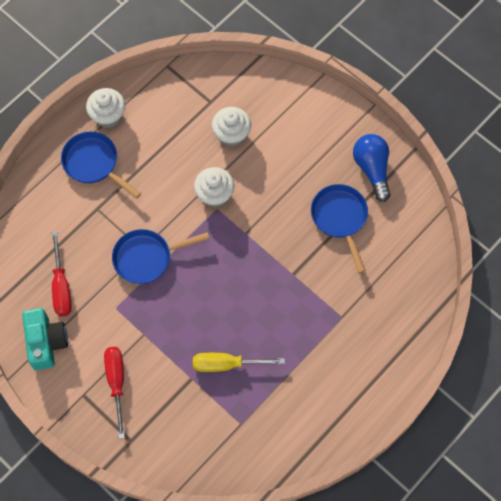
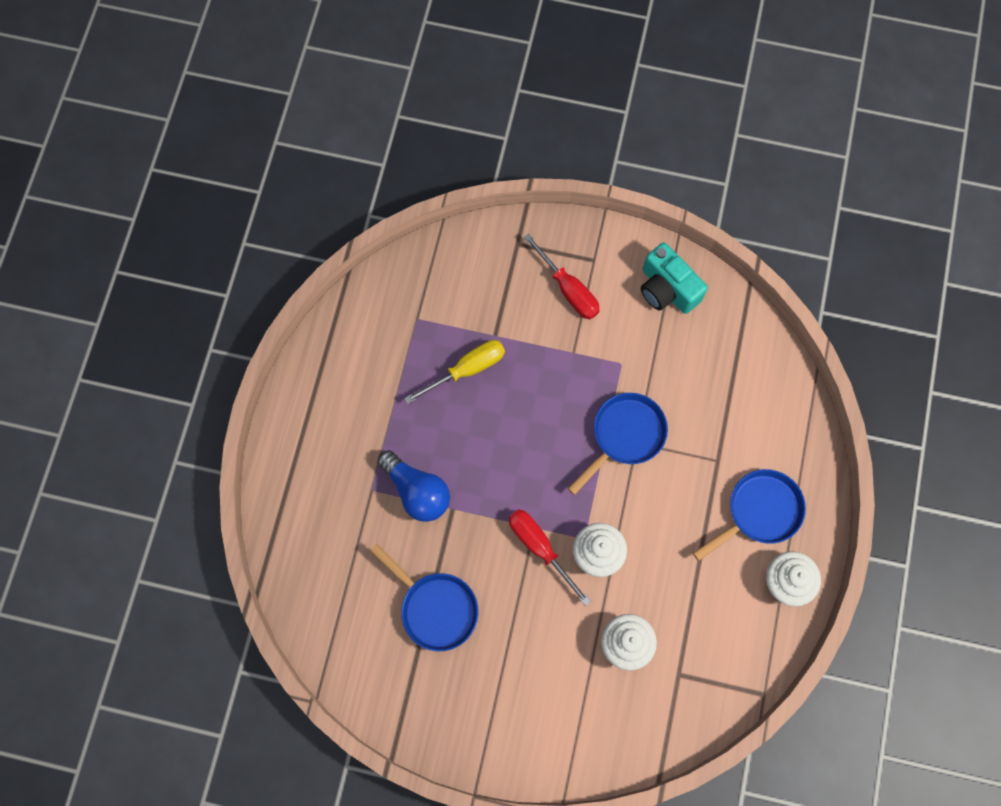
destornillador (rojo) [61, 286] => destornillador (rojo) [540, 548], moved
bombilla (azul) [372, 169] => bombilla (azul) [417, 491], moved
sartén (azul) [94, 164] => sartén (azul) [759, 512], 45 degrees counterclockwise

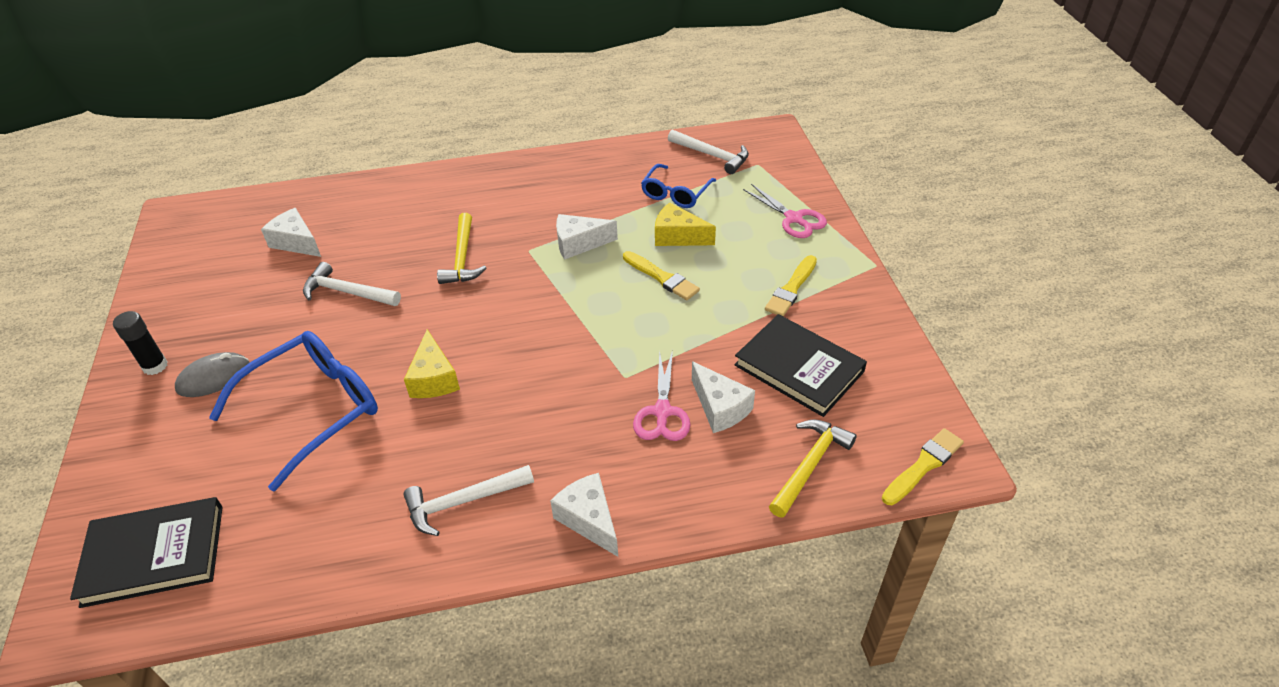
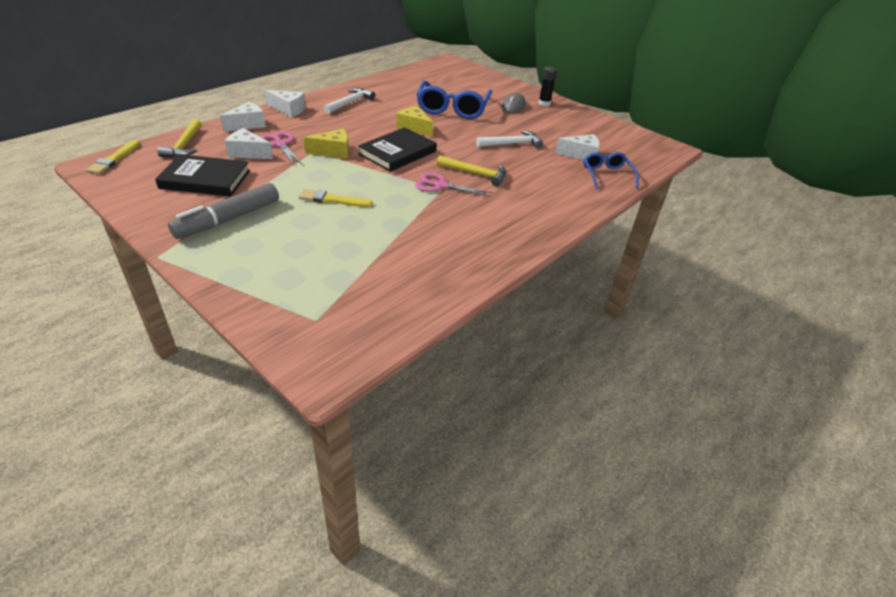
martillo (blanco) [712, 156] => nothing
libro (negro) [154, 555] => libro (negro) [397, 153], moved
queso (blanco) [579, 244] => queso (blanco) [247, 125], moved
gafas (azul) [675, 193] => gafas (azul) [607, 175], moved
queso (amarillo) [678, 236] => queso (amarillo) [333, 152], moved
tijeras (rosa) [794, 219] => tijeras (rosa) [440, 185], moved
pincel (amarillo) [791, 289] => rotulador (gris) [228, 219]
martillo (amarillo) [462, 258] => martillo (amarillo) [476, 174], 150 degrees clockwise

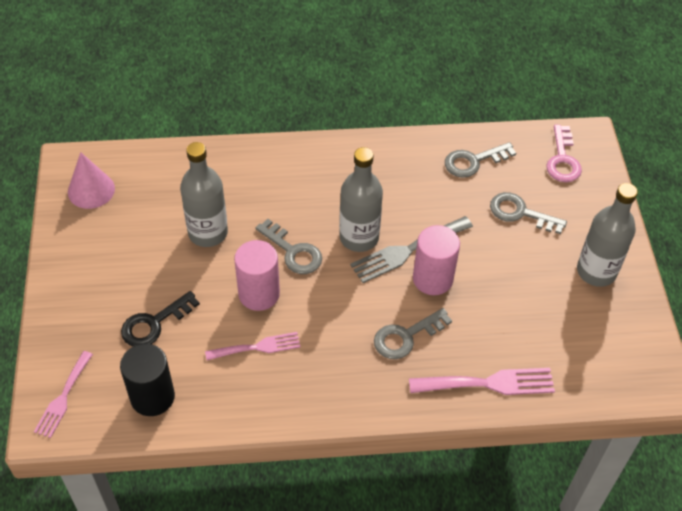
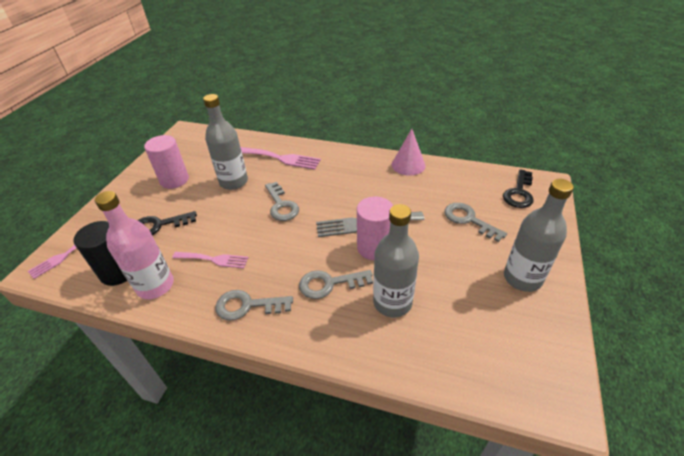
nothing => botella (rosa) [155, 286]
cono (rosa) [91, 190] => cono (rosa) [408, 165], moved
cilindro (rosa) [259, 294] => cilindro (rosa) [174, 180], moved
botella (gris) [359, 237] => botella (gris) [392, 302], moved
tenedor (rosa) [489, 383] => tenedor (rosa) [281, 158], moved
llave (gris) [474, 161] => llave (gris) [248, 305], moved
llave (rosa) [562, 159] => llave (negro) [519, 193]

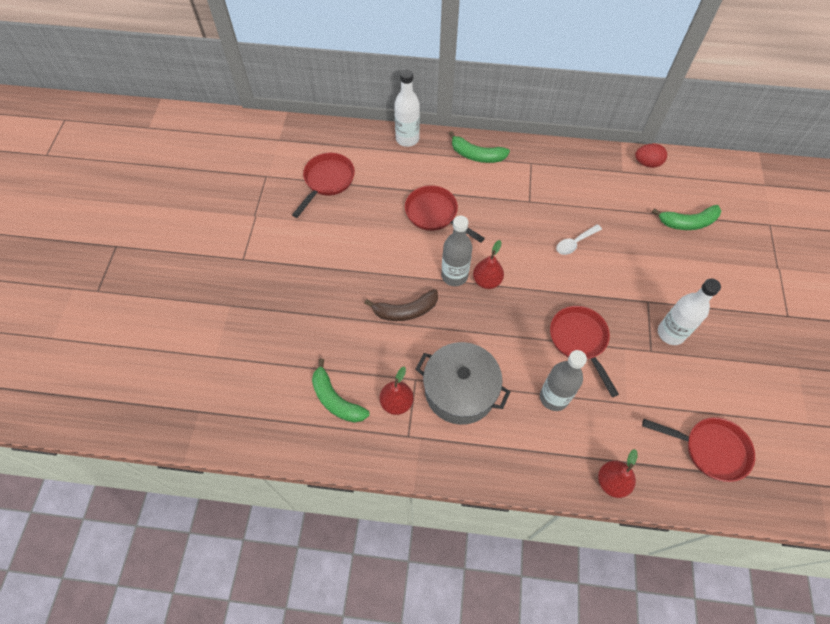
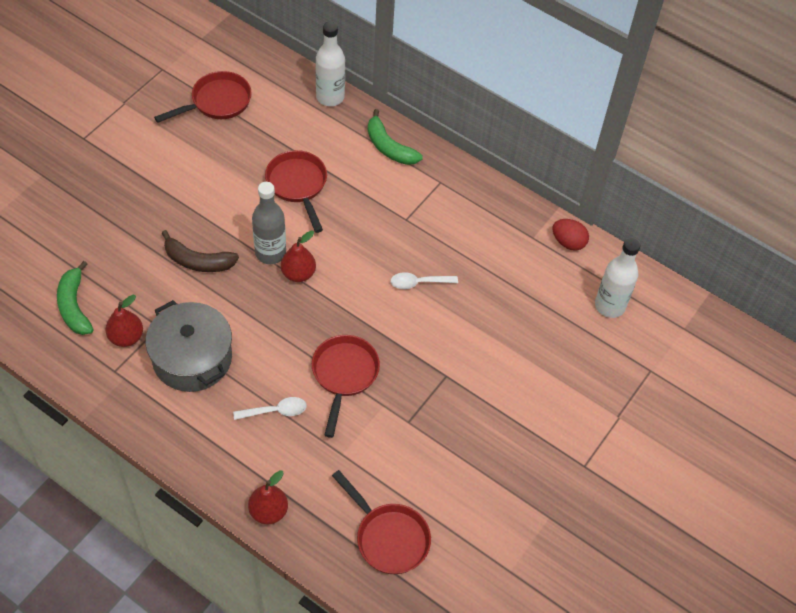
plátano (verde) [688, 222] => nothing
botella (blanco) [671, 333] => botella (blanco) [609, 306], moved
botella (gris) [554, 397] => cuchara (blanco) [275, 411]

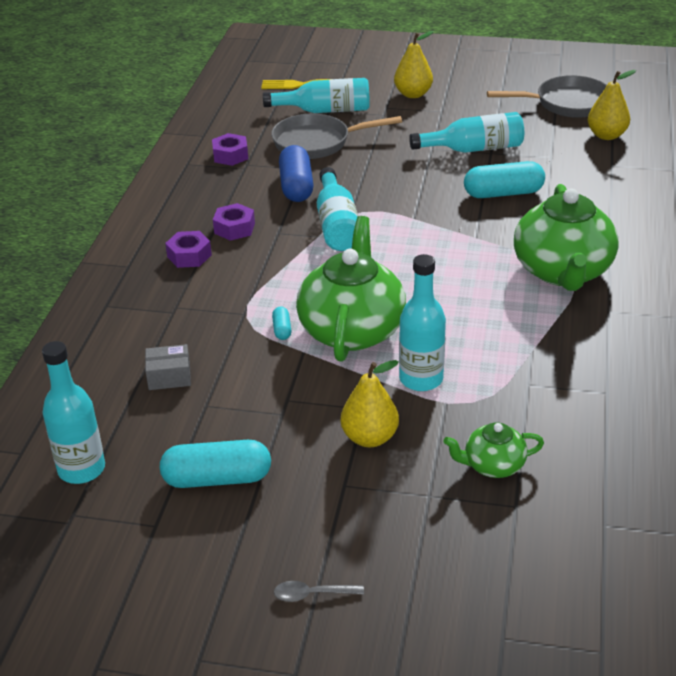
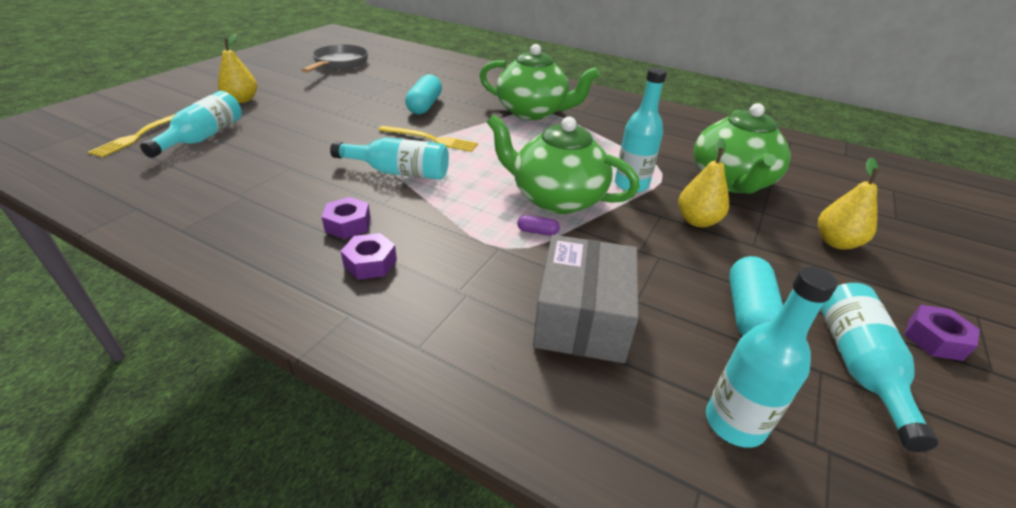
sartén (gris) [317, 142] => nothing
cuchara (gris) [312, 594] => nothing
cápsula (azul) [296, 186] => nothing
nothing => tenedor (amarillo) [431, 139]
tuerca (morado) [230, 155] => tuerca (morado) [934, 339], moved
botella (turquesa) [474, 149] => botella (turquesa) [859, 366], moved
pera (amarillo) [606, 135] => pera (amarillo) [836, 242], moved
cápsula (turquesa) [282, 329] => cápsula (morado) [537, 232]
caja (gris) [169, 376] => caja (gris) [582, 317], x2.14
tetera (verde) [493, 465] => tetera (verde) [731, 182], x2.03

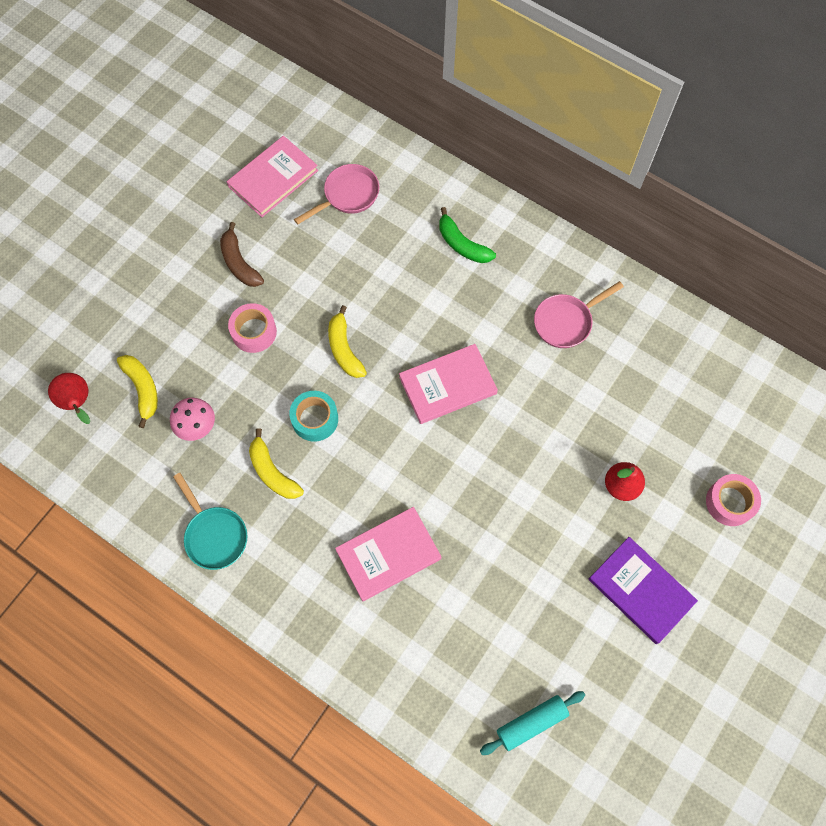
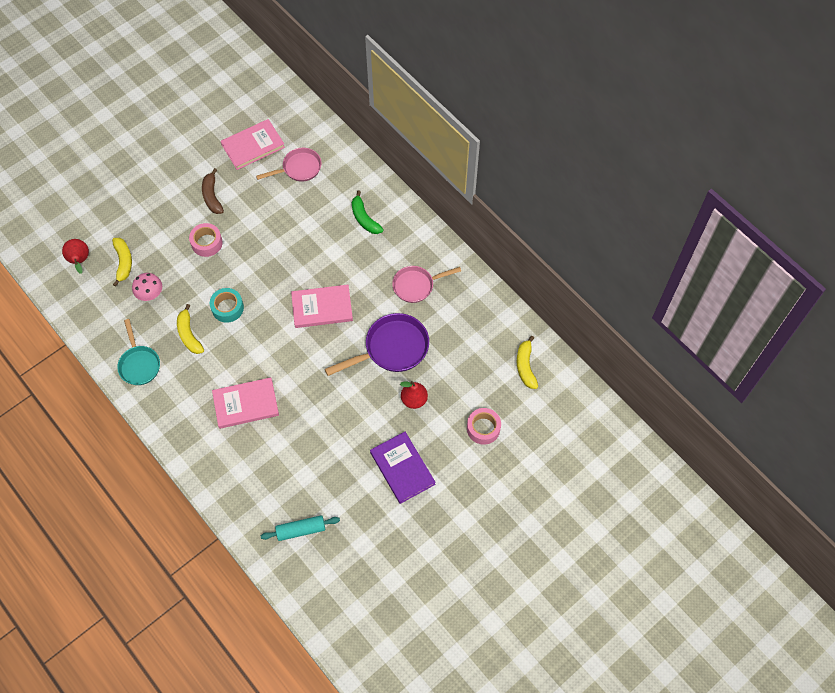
nothing => sartén (morado) [392, 349]
plátano (amarillo) [344, 349] => plátano (amarillo) [525, 366], moved

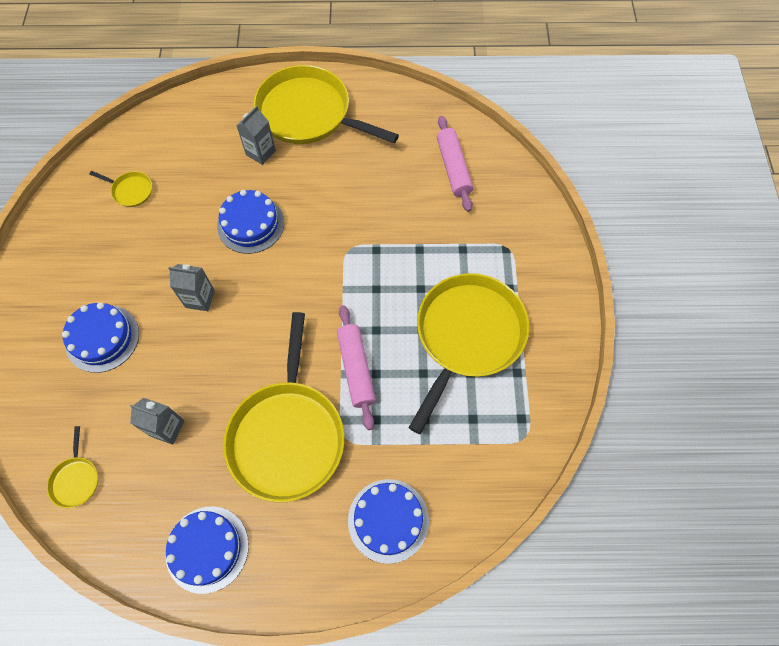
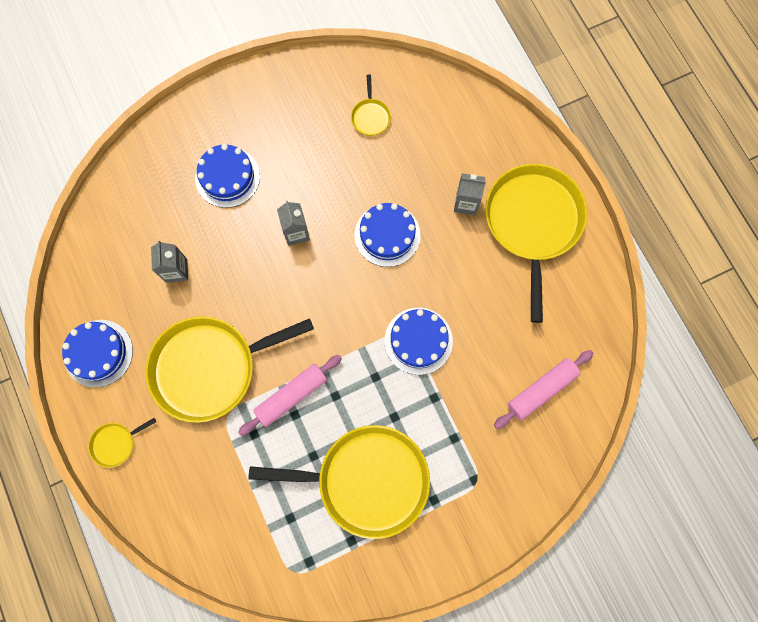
sartén (amarillo) [76, 479] => sartén (amarillo) [116, 443], moved
tarta (azul) [388, 520] => tarta (azul) [418, 341], moved

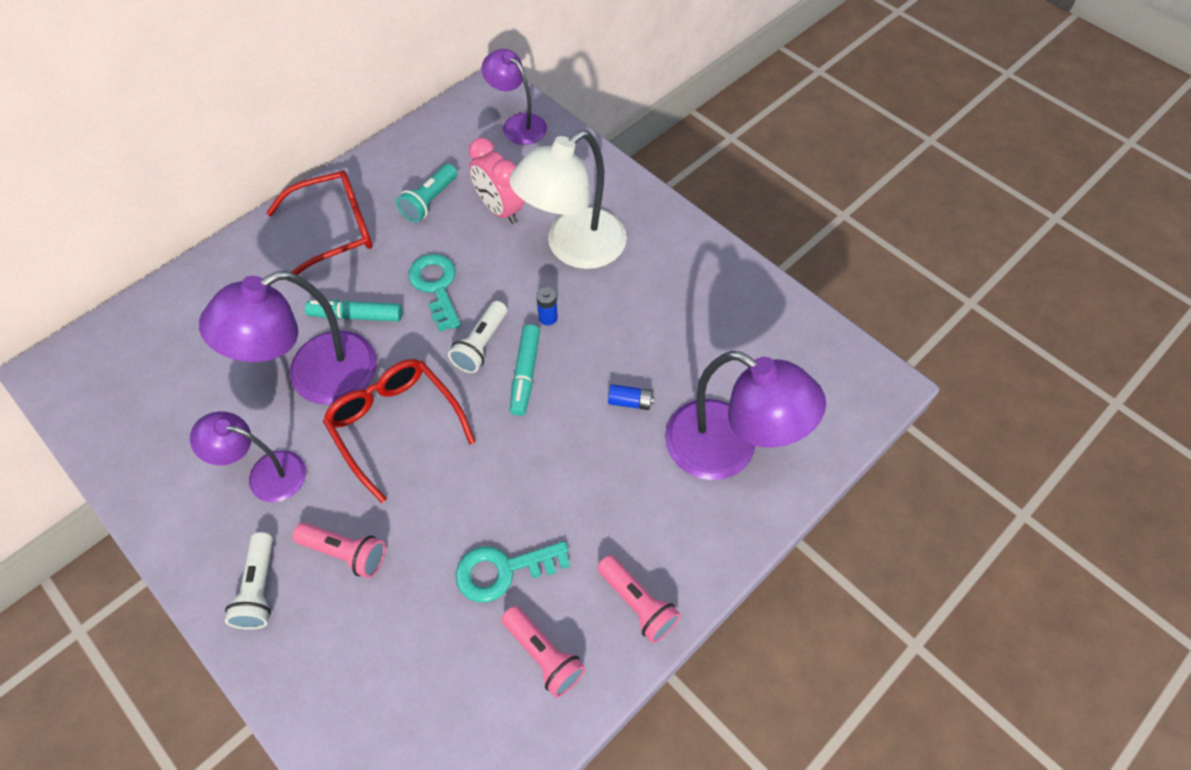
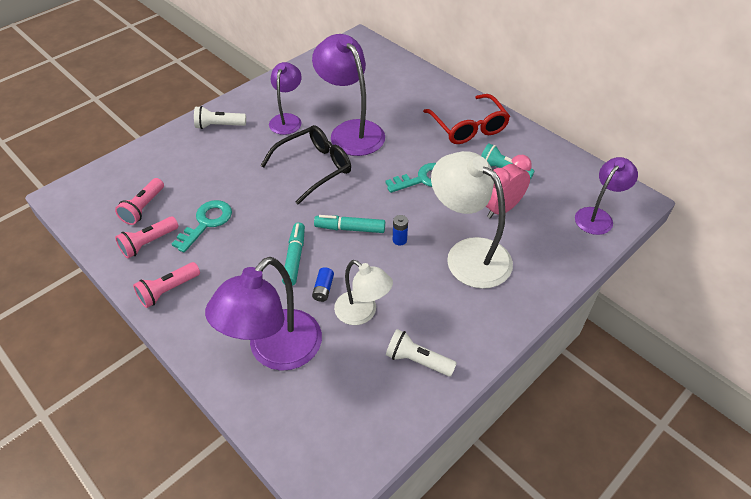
nothing => lámpara (blanco) [362, 313]
lámpara de mano (rosa) [345, 552] => lámpara de mano (rosa) [143, 208], moved
rotulador (turquesa) [356, 316] => rotulador (turquesa) [295, 258], moved
lámpara de mano (blanco) [481, 345] => lámpara de mano (blanco) [417, 360], moved
gafas (rojo) [395, 425] => gafas (negro) [314, 168]
llave (turquesa) [503, 570] => llave (turquesa) [207, 222], 45 degrees clockwise

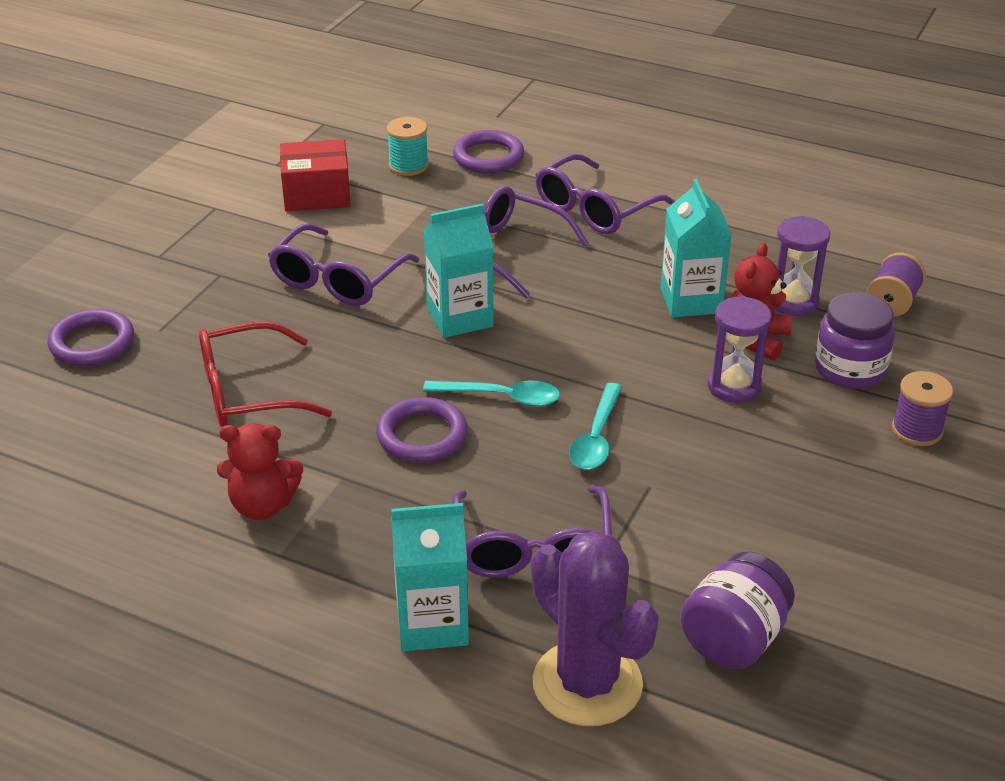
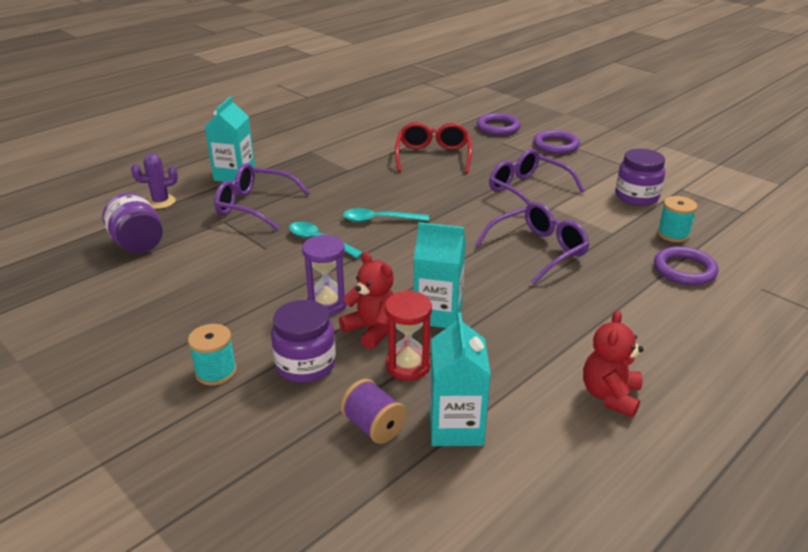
gafas (morado) [595, 209] => nothing
osito (rojo) [262, 505] => osito (rojo) [610, 395], moved
anillo (morado) [422, 435] => anillo (morado) [555, 145], moved
cartón de leche (turquesa) [459, 317] => cartón de leche (turquesa) [456, 427], moved
caja (rojo) [317, 194] => tarro (morado) [636, 197]
reloj de arena (morado) [793, 302] => reloj de arena (rojo) [408, 366]
carrete (morado) [917, 430] => carrete (turquesa) [216, 372]
cuchara (turquesa) [502, 397] => cuchara (turquesa) [379, 220], 60 degrees clockwise
cactus (morado) [587, 683] => cactus (morado) [161, 202], x0.53

